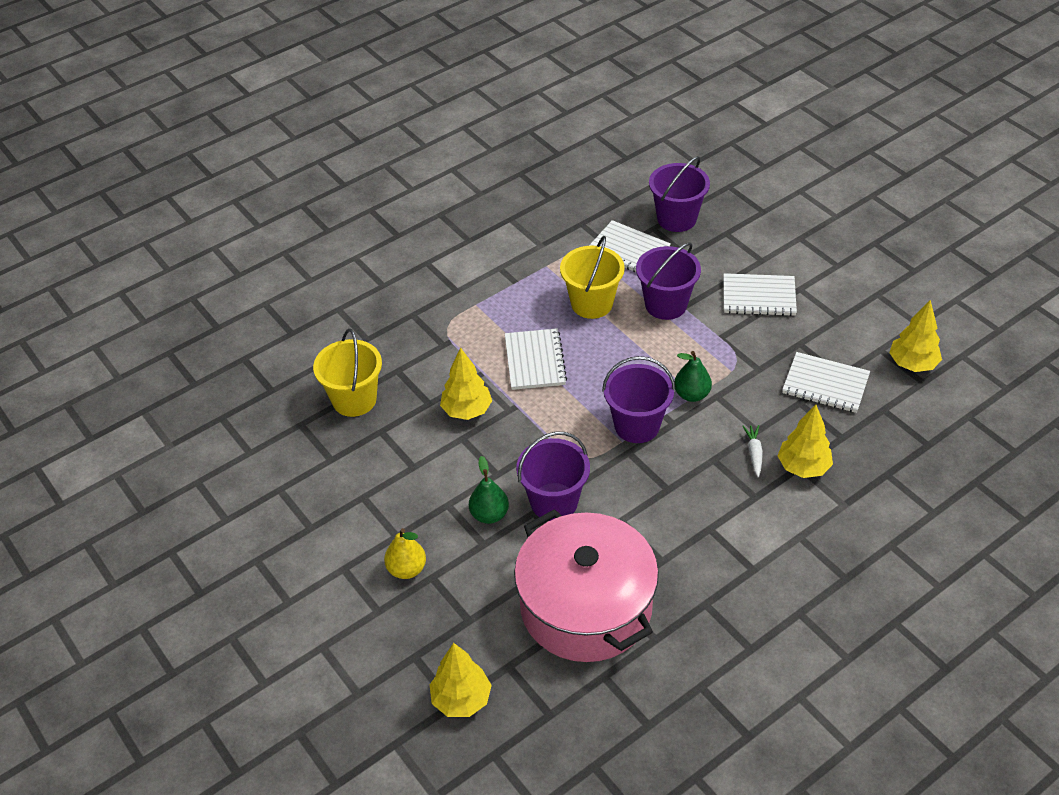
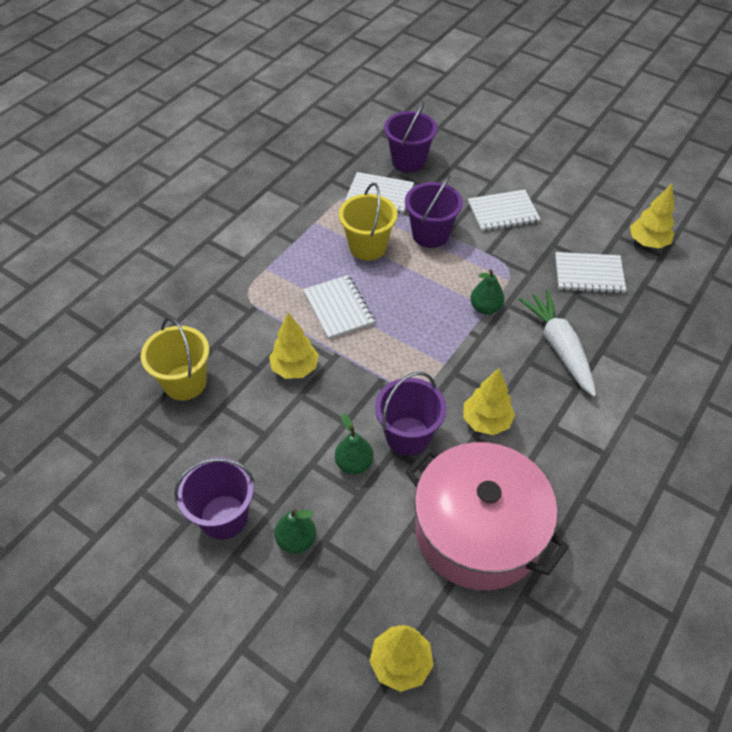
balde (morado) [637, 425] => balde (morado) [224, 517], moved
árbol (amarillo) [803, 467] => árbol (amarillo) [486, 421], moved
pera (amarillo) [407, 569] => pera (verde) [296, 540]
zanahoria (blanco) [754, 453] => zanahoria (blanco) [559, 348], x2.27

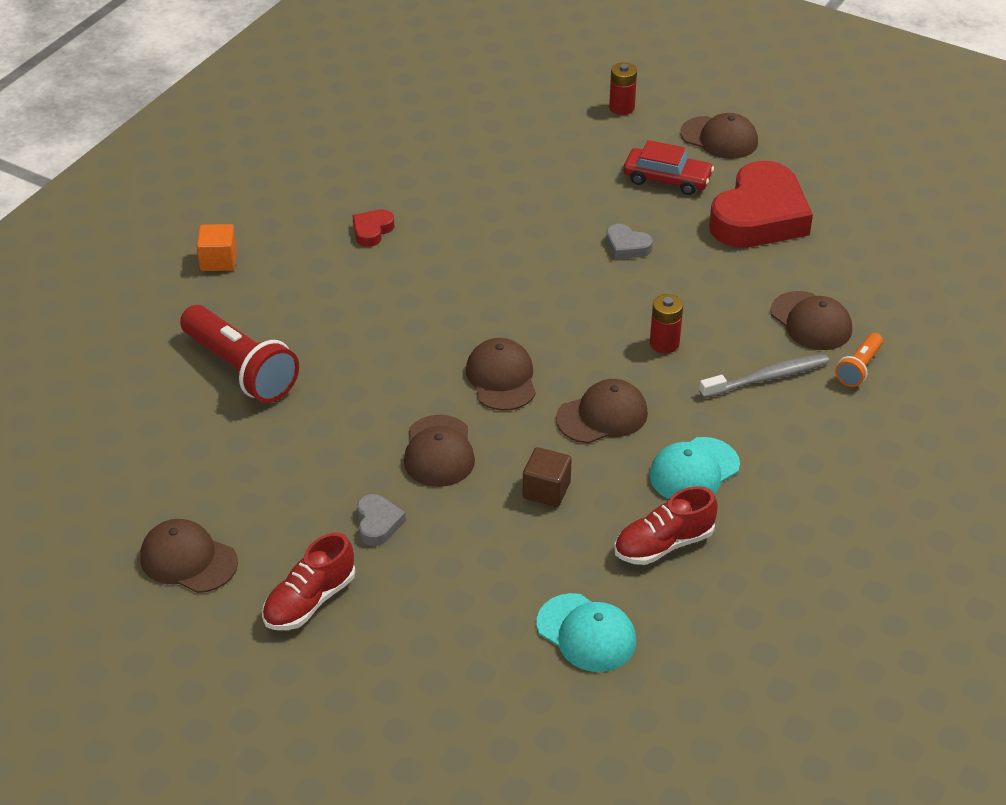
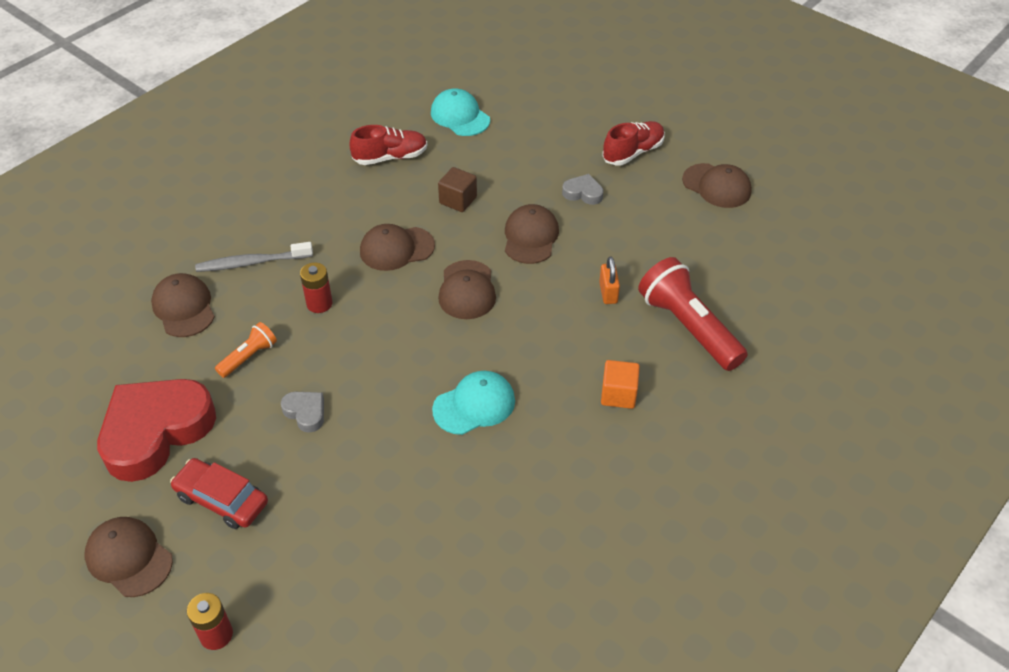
corazón (rojo) [372, 231] => nothing
nothing => candado (naranja) [608, 293]
cubo (naranja) [218, 261] => cubo (naranja) [618, 394], moved
gorra (turquesa) [694, 470] => gorra (turquesa) [474, 405], moved
lámpara de mano (naranja) [859, 368] => lámpara de mano (naranja) [249, 357], moved
corazón (gris) [378, 523] => corazón (gris) [583, 193], 105 degrees clockwise

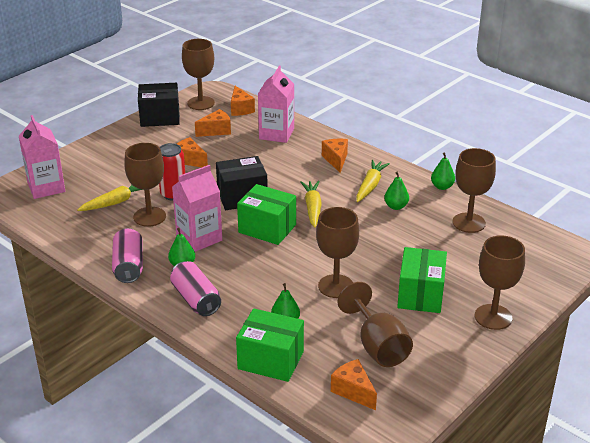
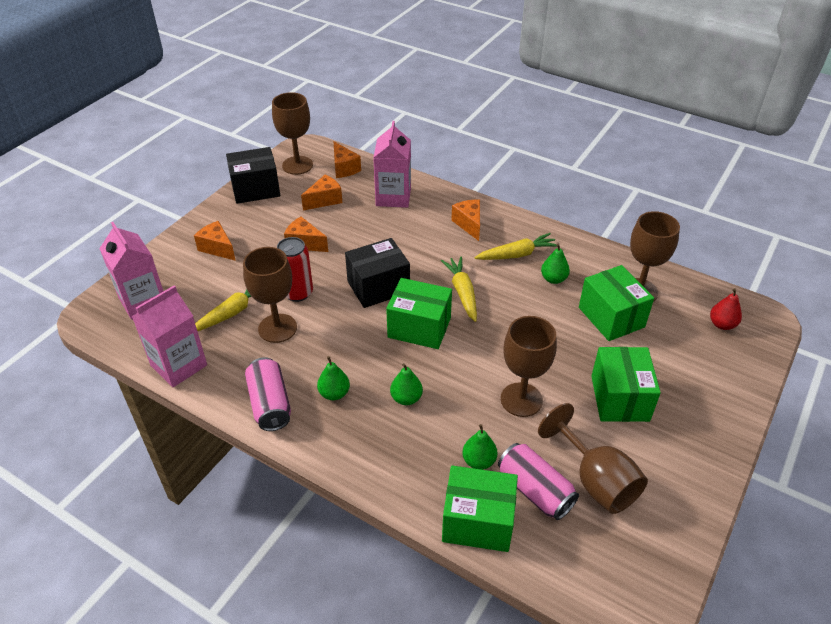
copa (marrón) [493, 317] => nothing
nothing => caja (verde) [611, 317]
nothing => pera (rojo) [722, 324]
lata (rosa) [196, 299] => lata (rosa) [535, 490], moved
cartón de leche (rosa) [199, 238] => cartón de leche (rosa) [179, 365], moved
queso (naranja) [353, 391] => queso (naranja) [217, 248], moved
pera (verde) [442, 187] => pera (verde) [406, 398], moved
zanahoria (amarillo) [370, 186] => zanahoria (amarillo) [517, 254], 60 degrees clockwise

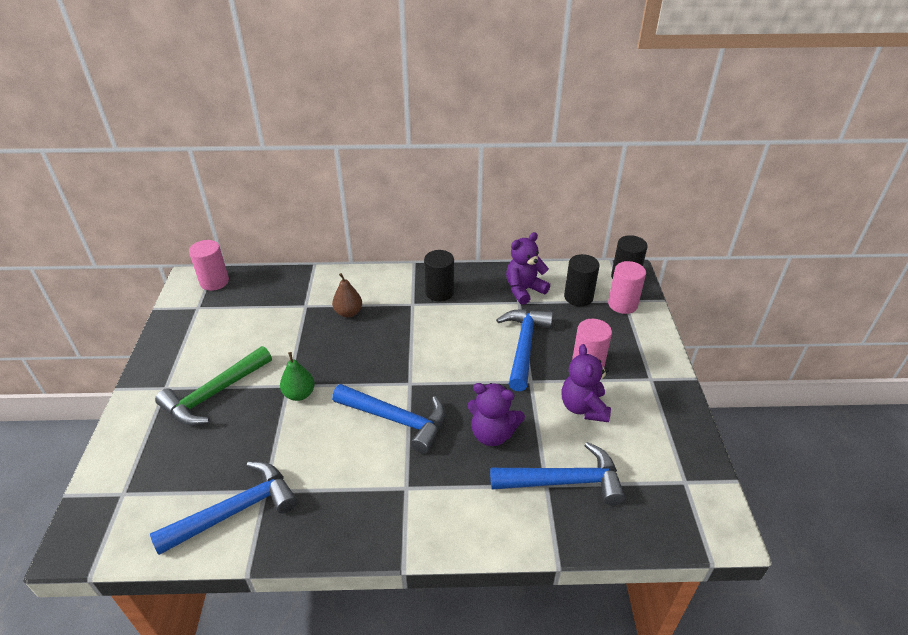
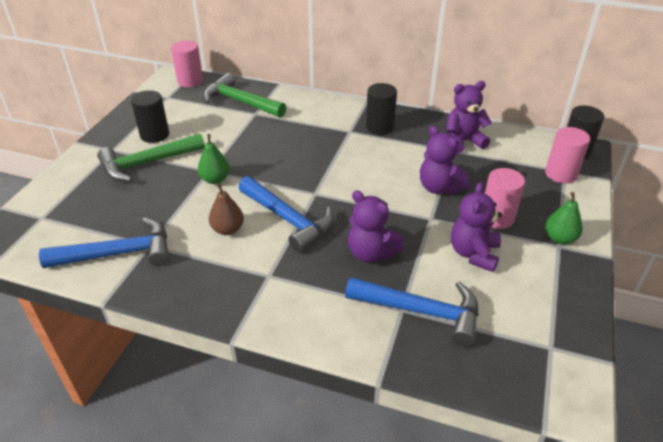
nothing => martillo (verde) [240, 102]
nothing => pera (verde) [559, 238]
pera (marrón) [348, 312] => pera (marrón) [228, 229], moved
cilindro (negro) [578, 297] => cilindro (negro) [154, 135], moved
martillo (azul) [524, 346] => osito (morado) [439, 188]

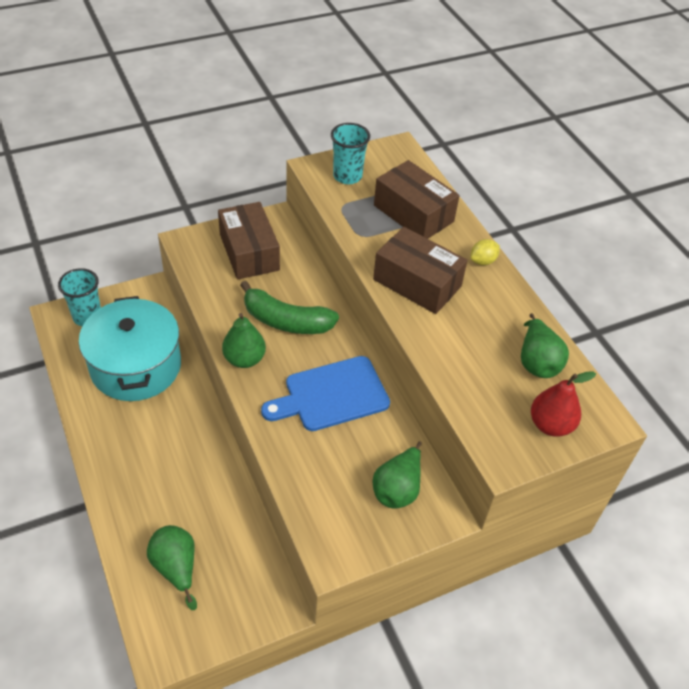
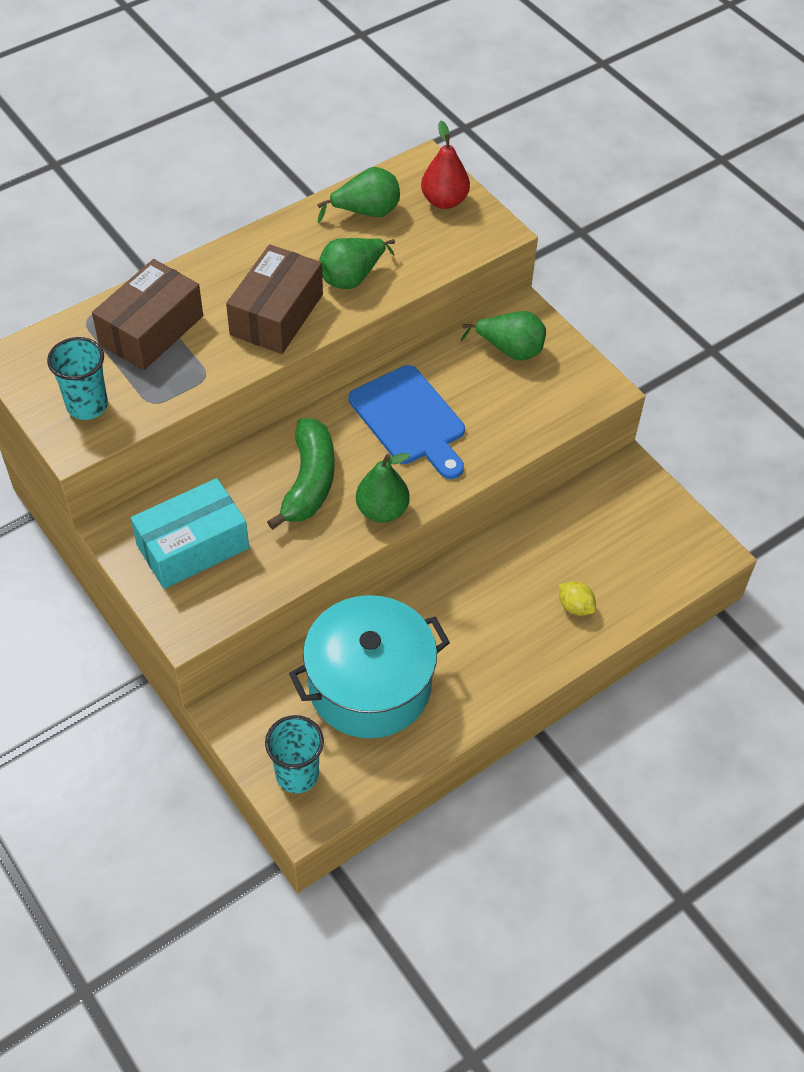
pera (verde) [176, 567] => pera (verde) [352, 277], moved
limón (amarillo) [483, 261] => limón (amarillo) [575, 606], moved
caja (marrón) [249, 252] => caja (turquesa) [193, 547]

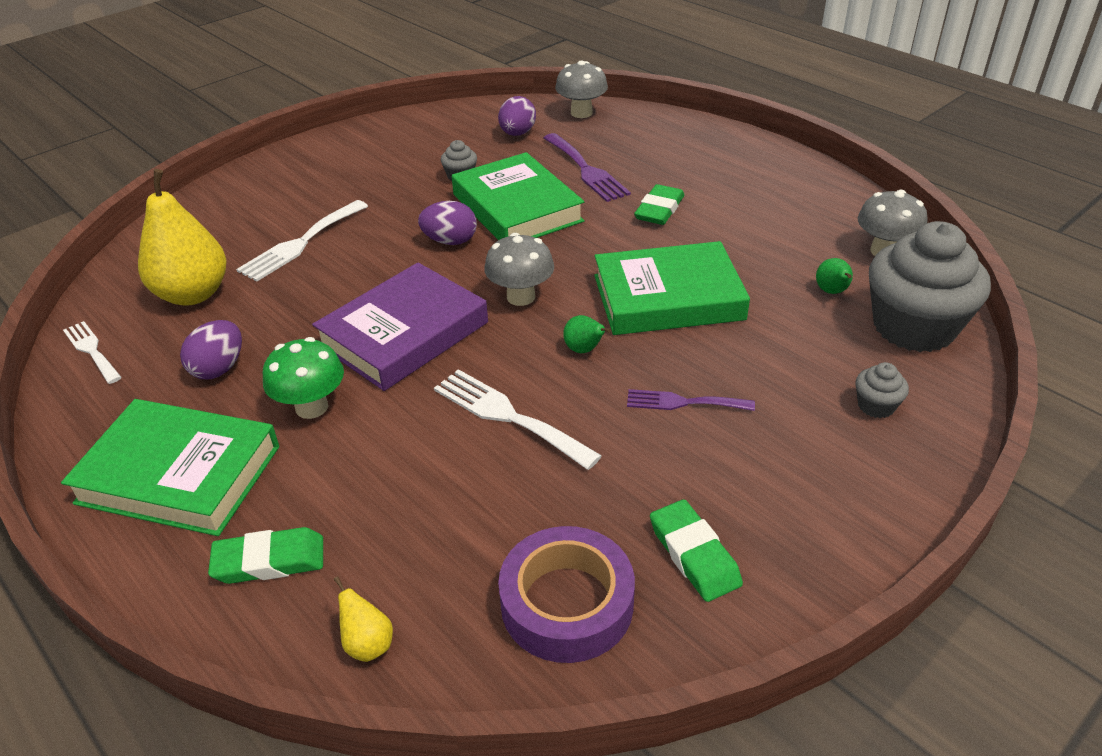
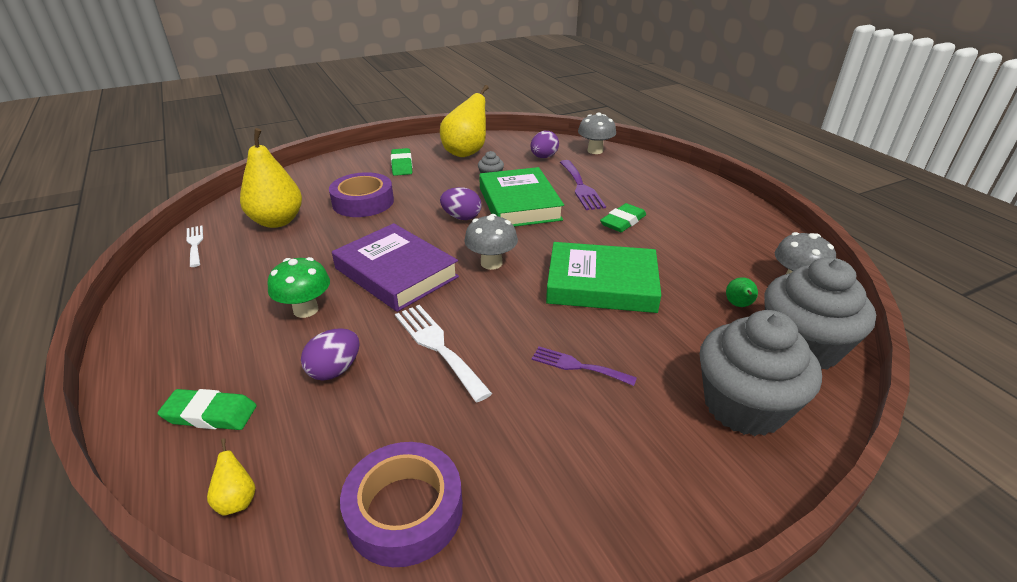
libro (verde) [179, 474] => nothing
pera (verde) [584, 350] => nothing
nothing => pera (amarillo) [466, 152]
huevo (morado) [219, 368] => huevo (morado) [335, 370], moved
goma de borrar (verde) [694, 554] => goma de borrar (verde) [402, 165], moved
tenedor (blanco) [301, 243] => cinta adhesiva (morado) [363, 202]
libro (morado) [404, 334] => libro (morado) [396, 272], 75 degrees clockwise
magdalena (gris) [876, 406] => magdalena (gris) [743, 406], x2.42

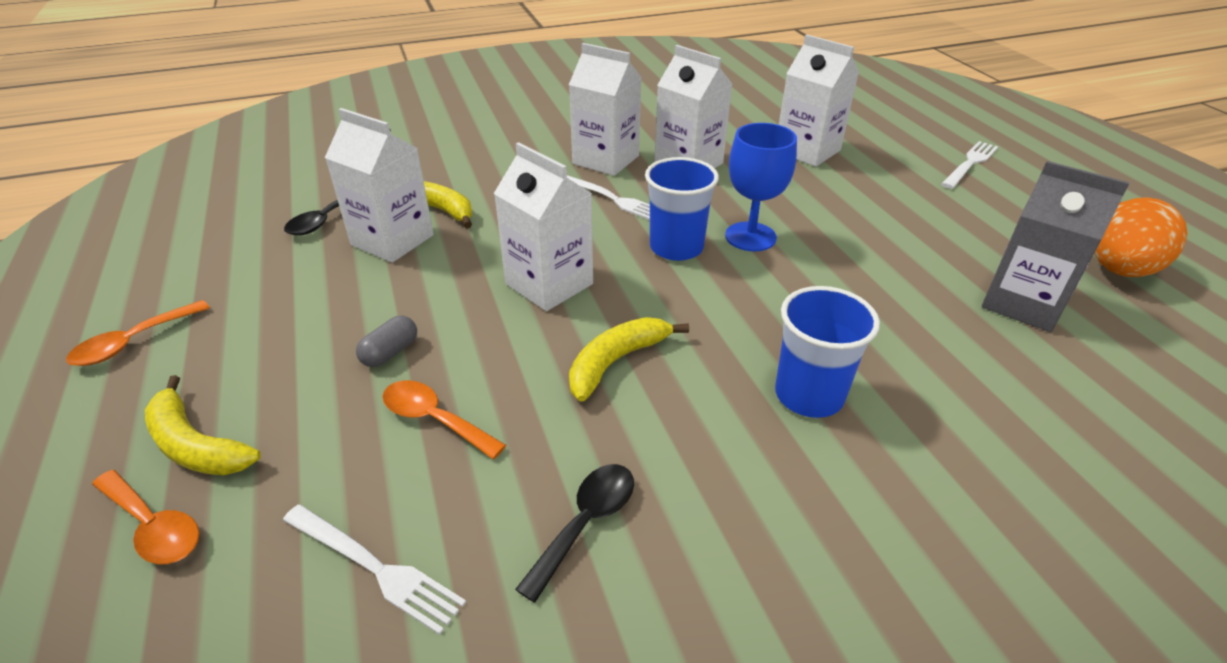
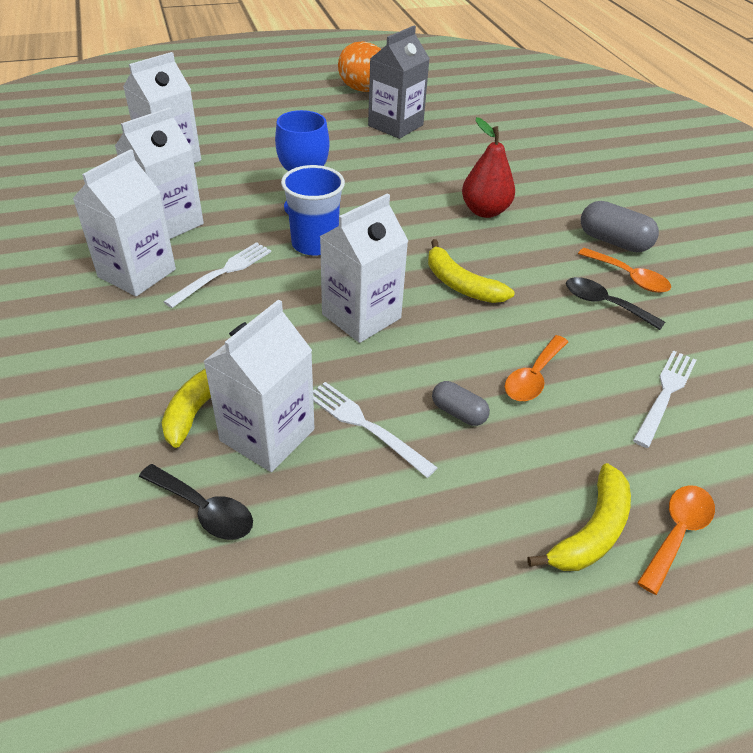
nothing => cápsula (gris) [613, 241]
cuchara (naranja) [132, 342] => cuchara (naranja) [629, 277], moved
tenedor (blanco) [970, 164] => tenedor (blanco) [366, 426], moved
vaso (azul) [809, 395] => pera (rojo) [484, 211]

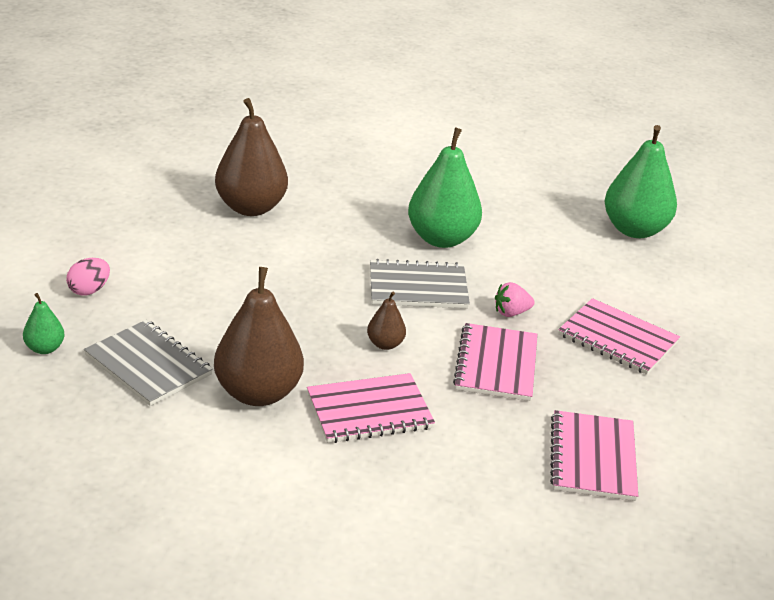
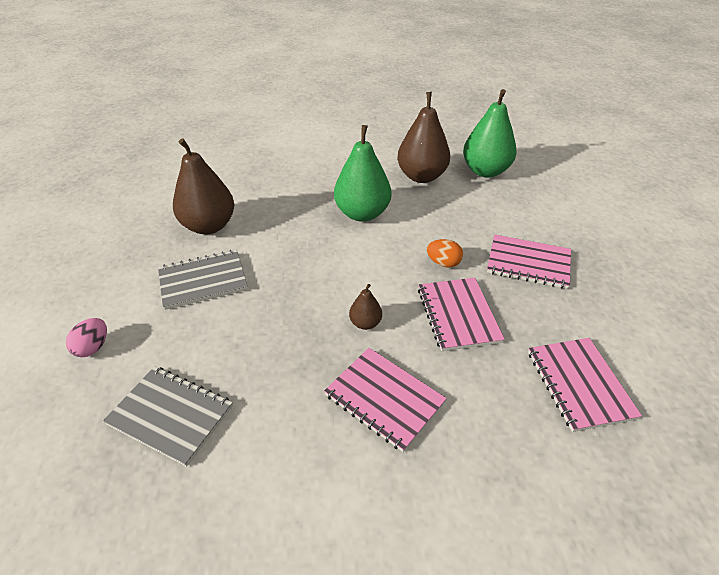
pera (verde) [45, 348] => nothing
pera (marrón) [258, 393] => pera (marrón) [421, 176], moved
cuaderno (gris) [418, 287] => cuaderno (gris) [203, 281], moved
fresa (rosa) [511, 313] => huevo (naranja) [443, 263]
cuaderno (rosa) [369, 411] => cuaderno (rosa) [384, 399], 75 degrees clockwise

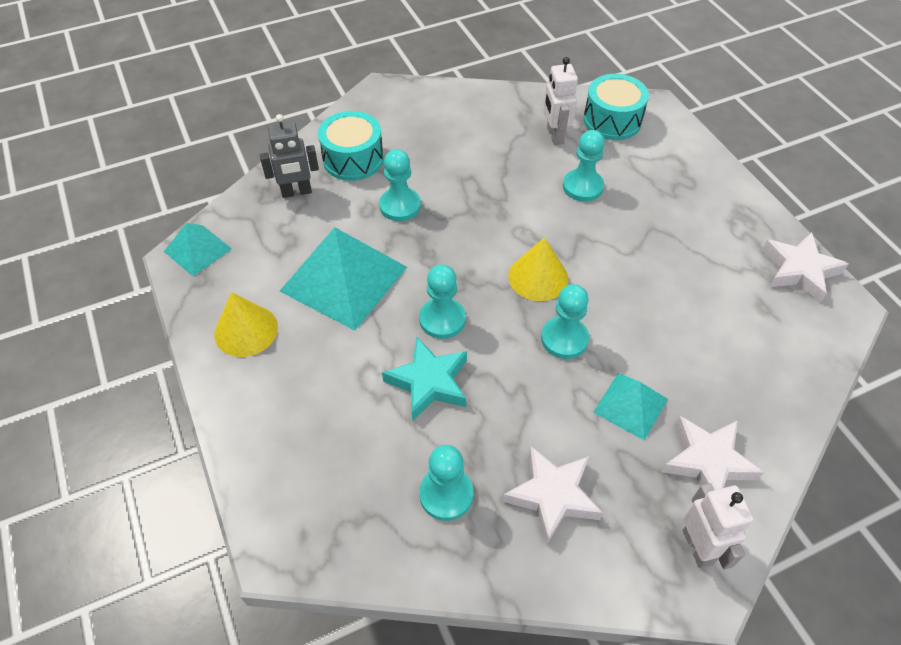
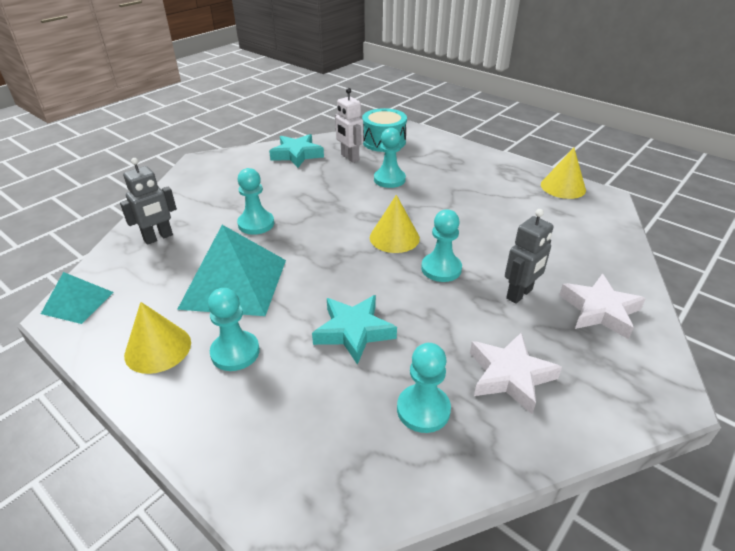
tambor (turquesa) [353, 159] => nothing
robot (blanco) [698, 547] => nothing
nothing => estrella (turquesa) [297, 155]
peón (turquesa) [442, 319] => peón (turquesa) [235, 352], moved
pirámide (turquesa) [630, 405] => robot (gris) [519, 294]
estrella (blanco) [799, 270] => cono (amarillo) [563, 187]

